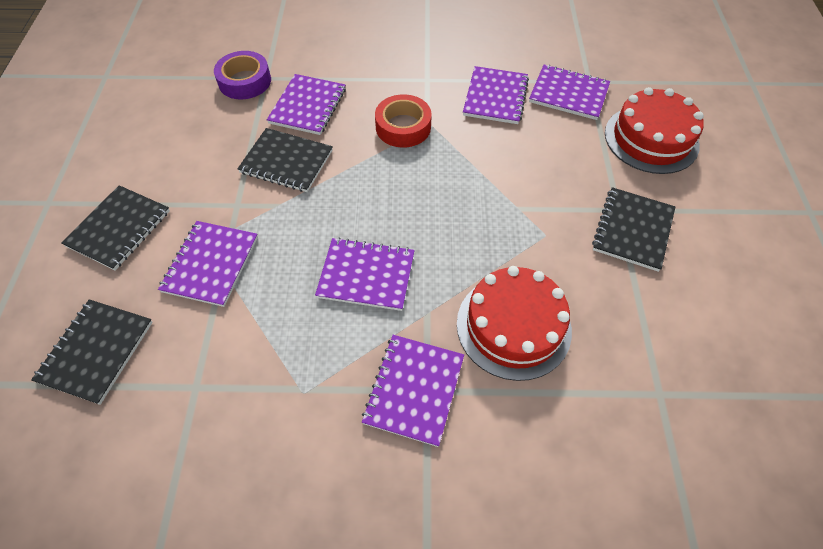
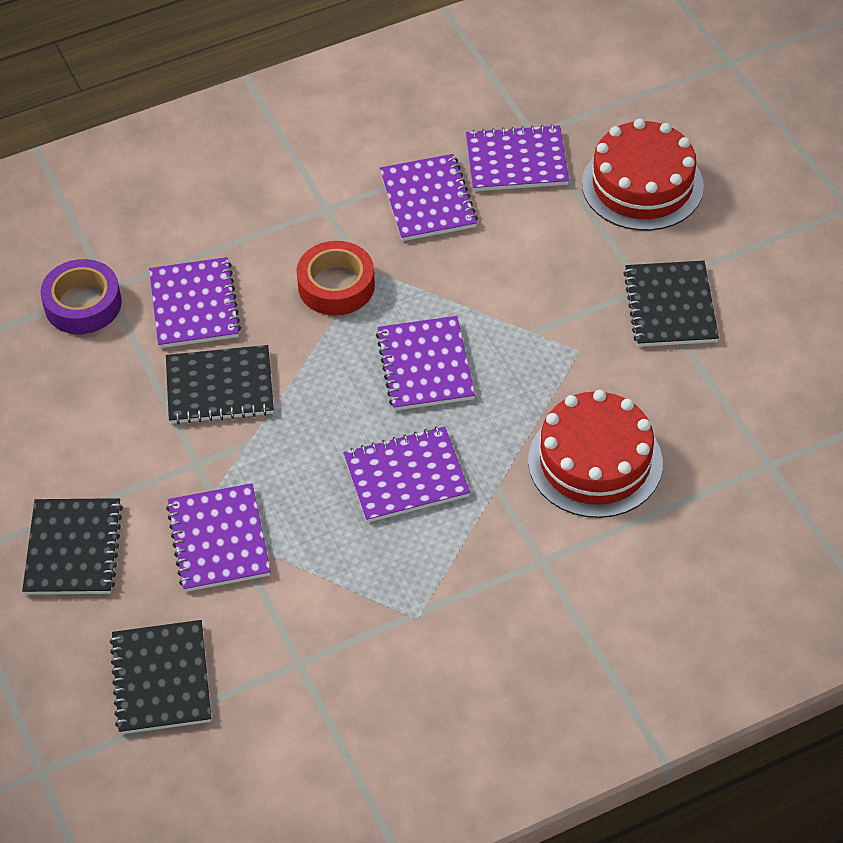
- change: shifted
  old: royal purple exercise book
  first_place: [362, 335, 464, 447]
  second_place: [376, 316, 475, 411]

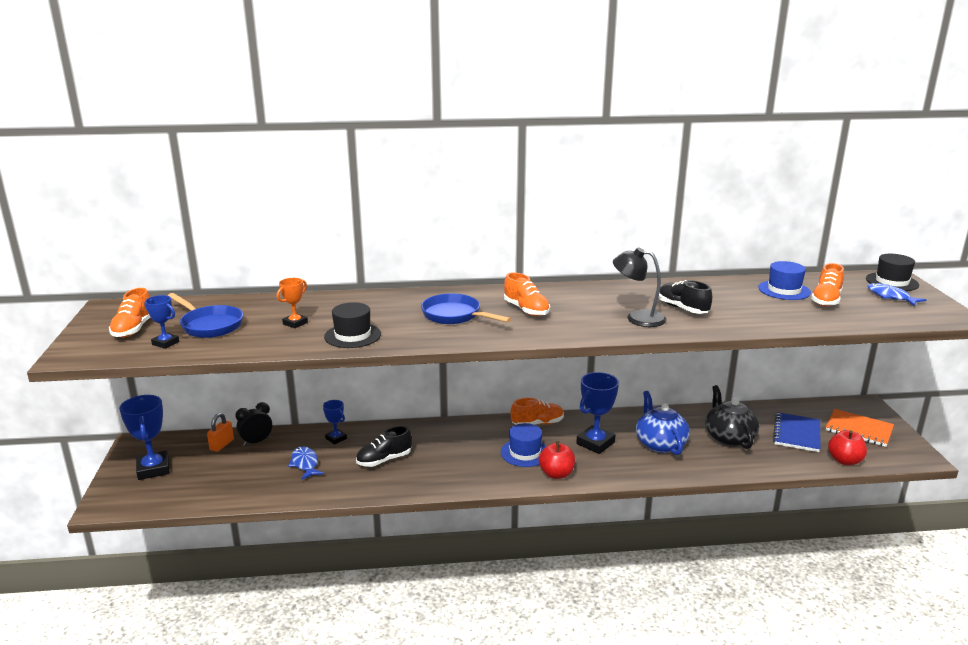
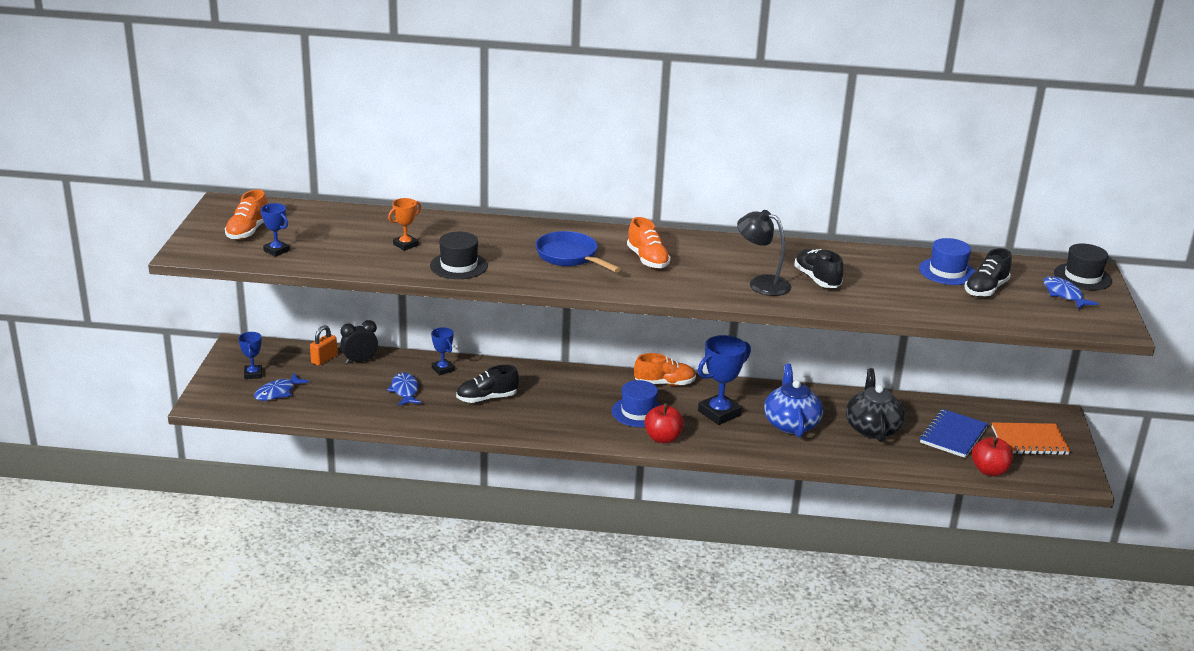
- change: repainted
  old: orange shoe
  new: jet-black shoe
  first_place: [811, 263, 844, 307]
  second_place: [965, 248, 1012, 297]
- change: gone
  old: cobalt frying pan
  first_place: [168, 293, 243, 338]
- change: scaled
  old: cobalt award cup
  first_place: [119, 395, 170, 480]
  second_place: [238, 332, 262, 379]
  factor: 0.56
- change: rotated
  old: orange exercise book
  first_place: [826, 409, 894, 447]
  second_place: [992, 422, 1070, 455]
  degrees: -45
- change: new
  new: cobalt fish figure
  second_place: [254, 373, 309, 401]

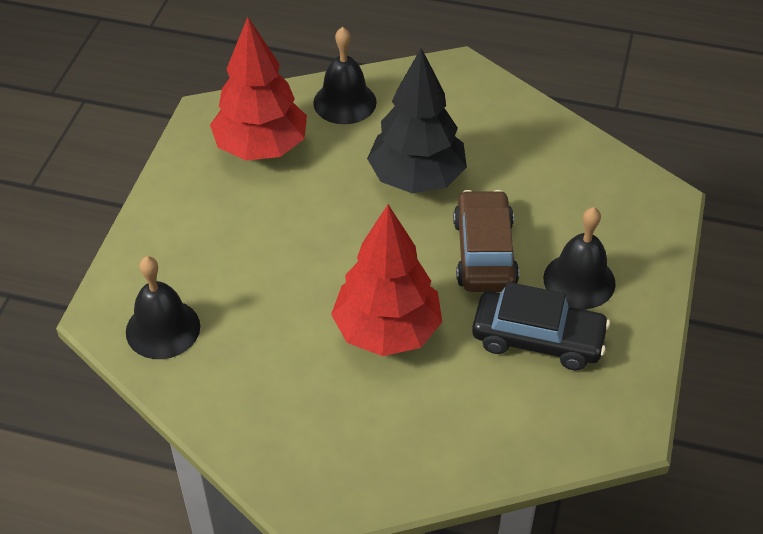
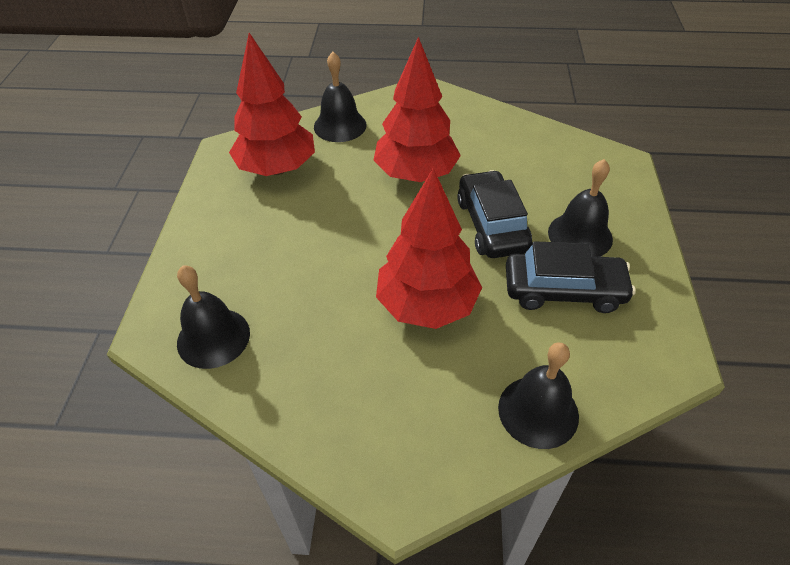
- change: repainted
  old: jet-black fir tree
  new: red fir tree
  first_place: [367, 48, 467, 194]
  second_place: [373, 37, 461, 182]
- change: repainted
  old: brown toy car
  new: jet-black toy car
  first_place: [453, 190, 519, 292]
  second_place: [457, 170, 532, 258]
- change: new
  new: jet-black hand bell
  second_place: [498, 342, 579, 449]

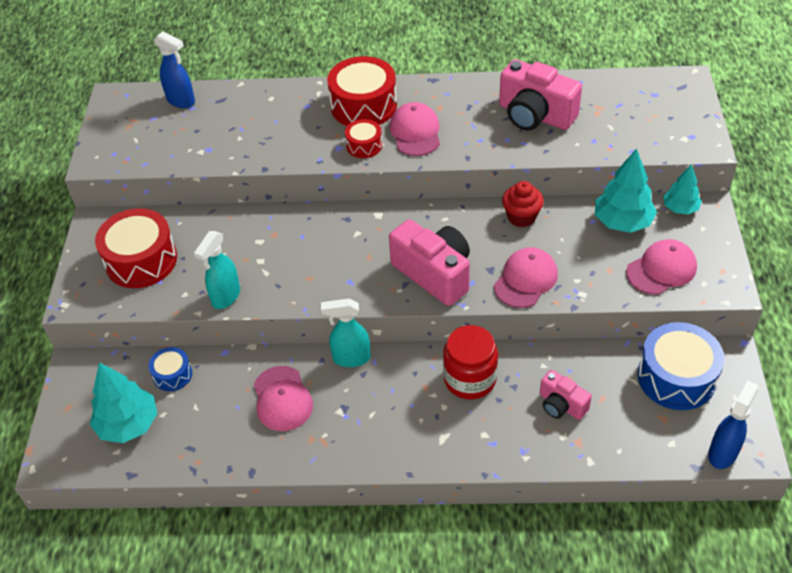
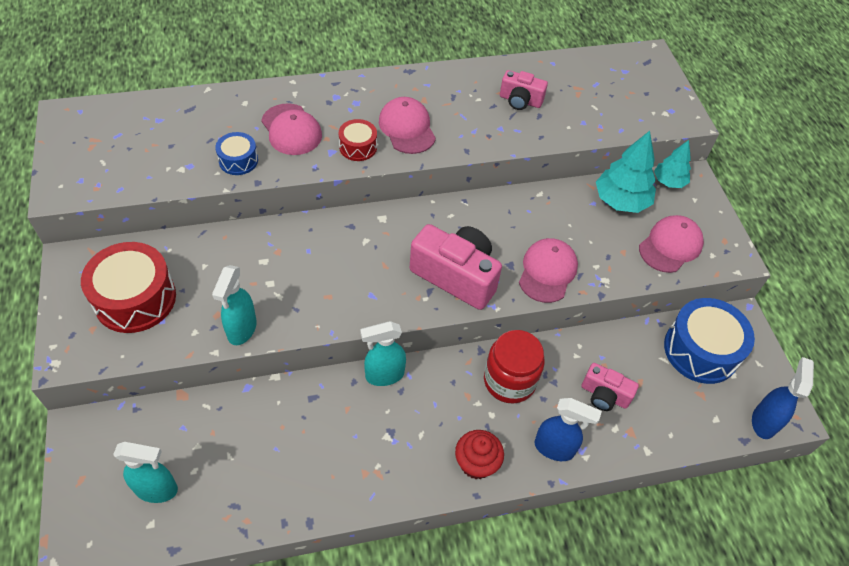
- change: shifted
  old: cobalt sprayer
  first_place: [154, 31, 195, 108]
  second_place: [534, 398, 602, 461]
- change: gone
  old: red drum
  first_place: [327, 56, 397, 126]
- change: scaled
  old: rosy photo camera
  first_place: [499, 59, 582, 131]
  second_place: [500, 70, 548, 110]
  factor: 0.56
- change: shifted
  old: red fairy cake
  first_place: [502, 181, 544, 227]
  second_place: [455, 430, 504, 479]
- change: shifted
  old: cobalt drum
  first_place: [149, 347, 192, 391]
  second_place: [215, 132, 258, 175]
- change: swapped
  old: teal fir tree
  new: teal sprayer
  first_place: [90, 362, 157, 443]
  second_place: [113, 442, 178, 503]
- change: shifted
  old: rosy cap
  first_place: [254, 366, 313, 431]
  second_place: [261, 103, 322, 155]

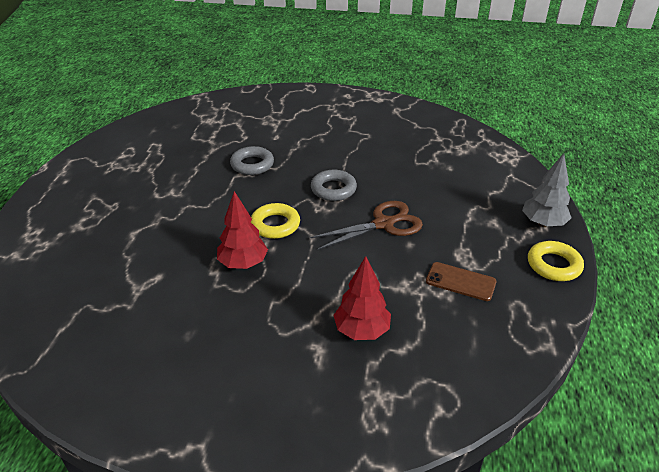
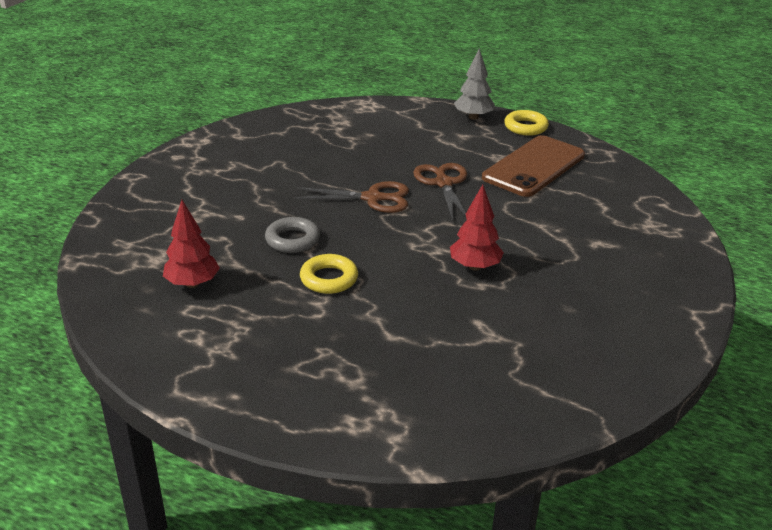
- change: swapped
  old: gray hoop
  new: brown pair of scissors
  first_place: [311, 170, 357, 201]
  second_place: [293, 181, 409, 213]
- change: shifted
  old: bright yellow hoop
  first_place: [251, 203, 300, 239]
  second_place: [300, 254, 358, 294]
- change: shifted
  old: red fir tree
  first_place: [333, 256, 391, 340]
  second_place: [163, 200, 220, 288]
- change: scaled
  old: brown phone
  first_place: [426, 262, 497, 301]
  second_place: [482, 135, 585, 197]
  factor: 2.03

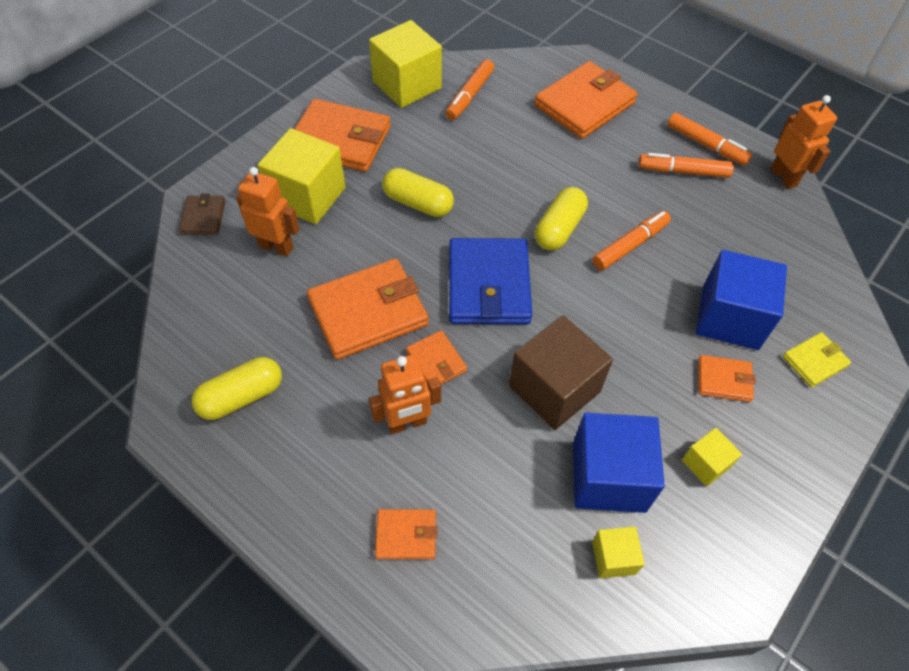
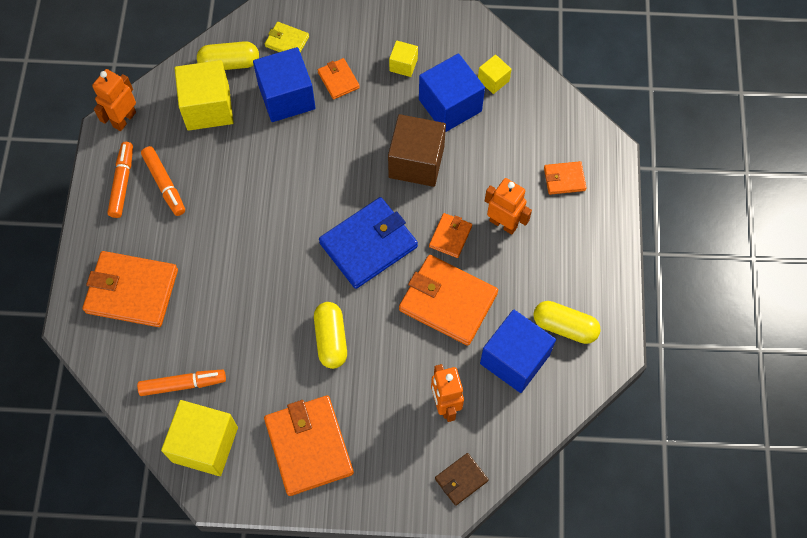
- change: shifted
  old: bright yellow cube
  first_place: [258, 128, 346, 224]
  second_place: [175, 60, 234, 131]
- change: shifted
  old: bright yellow pill shape
  first_place: [535, 187, 588, 250]
  second_place: [197, 41, 259, 70]
- change: gone
  old: orange felt pen
  first_place: [592, 211, 671, 271]
- change: rotated
  old: orange billfold
  first_place: [375, 509, 437, 559]
  second_place: [544, 161, 587, 195]
  degrees: -60
- change: new
  new: cobalt cube
  second_place: [480, 309, 556, 393]

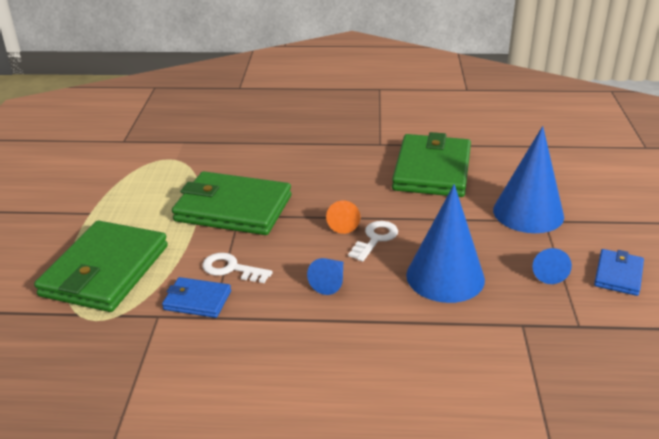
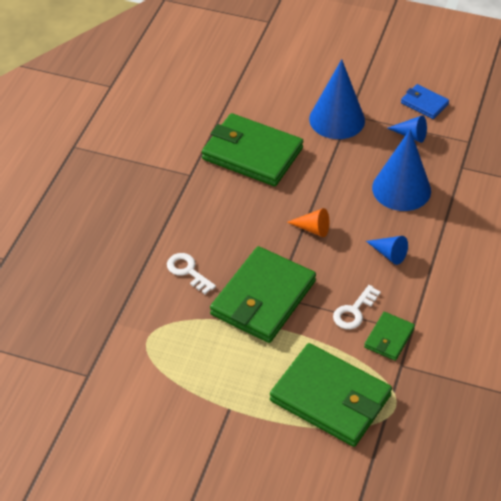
- change: shifted
  old: pure white door key
  first_place: [348, 221, 398, 262]
  second_place: [167, 253, 216, 294]
- change: repainted
  old: cobalt billfold
  new: leaf-green billfold
  first_place: [162, 277, 231, 318]
  second_place: [364, 312, 415, 361]

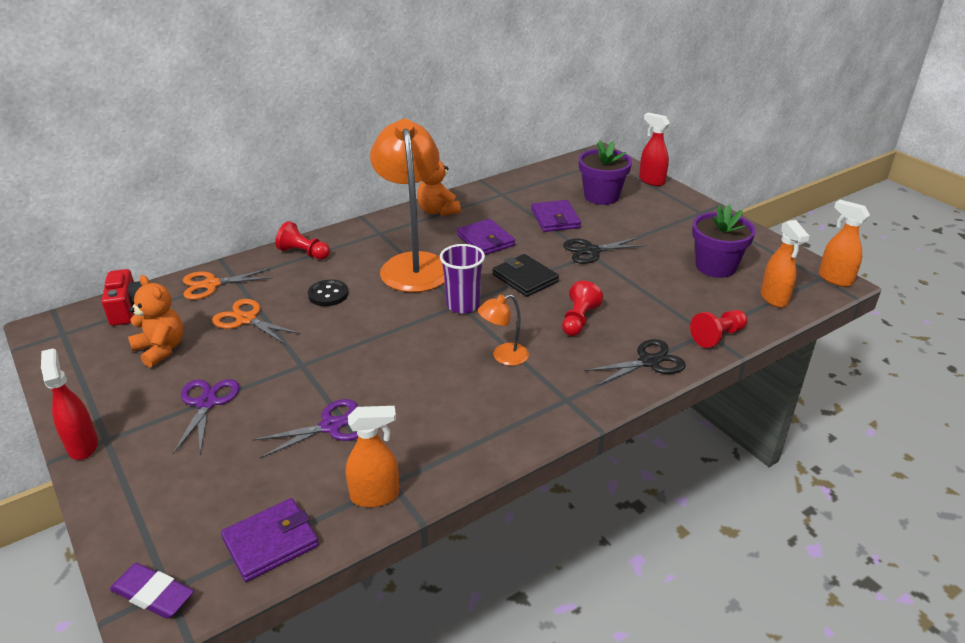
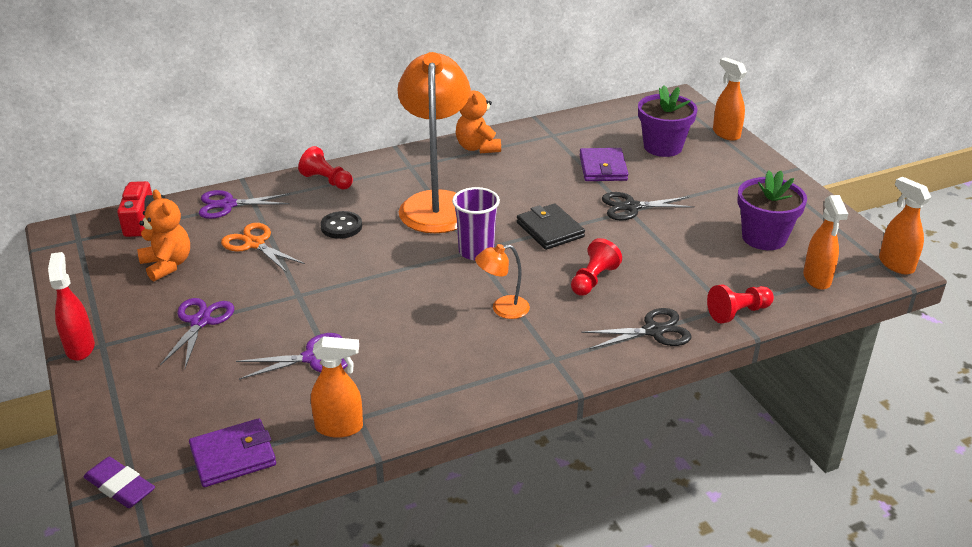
- change: repainted
  old: red sprayer
  new: orange sprayer
  first_place: [639, 112, 670, 186]
  second_place: [713, 57, 747, 141]
- change: gone
  old: royal purple billfold
  first_place: [457, 219, 515, 255]
- change: repainted
  old: orange pair of scissors
  new: royal purple pair of scissors
  first_place: [183, 268, 273, 300]
  second_place: [199, 190, 290, 219]

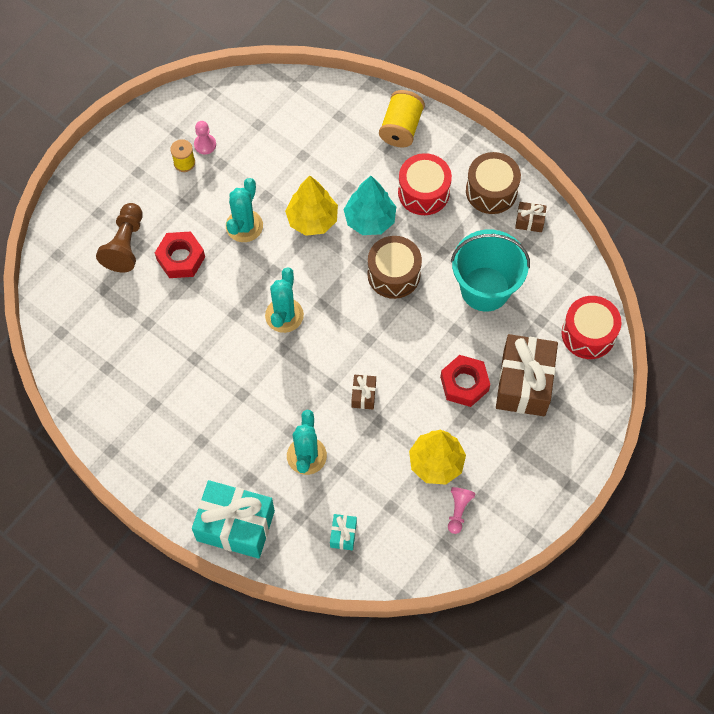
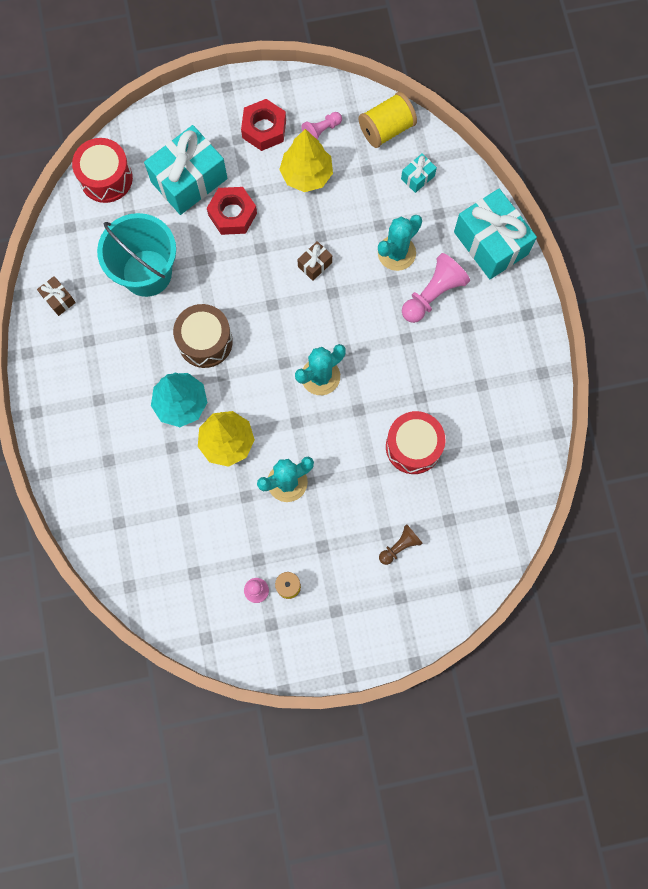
- change: shifted
  old: bright yellow spool
  first_place: [379, 90, 425, 148]
  second_place: [359, 92, 417, 148]
- change: gone
  old: brown drum
  first_place: [466, 152, 521, 214]
- change: shifted
  old: red drum
  first_place: [398, 153, 452, 215]
  second_place: [386, 411, 445, 474]
- change: scaled
  old: brown chess pawn
  first_place: [96, 203, 143, 273]
  second_place: [379, 524, 423, 565]
  factor: 0.59
- change: shifted
  old: red hexagon nut
  first_place: [155, 231, 205, 278]
  second_place: [241, 99, 286, 151]
- change: repainted
  old: brown gift
  new: teal gift
  first_place: [496, 334, 558, 416]
  second_place: [144, 125, 227, 215]
- change: new
  new: rosy chess pawn
  second_place: [402, 253, 470, 323]

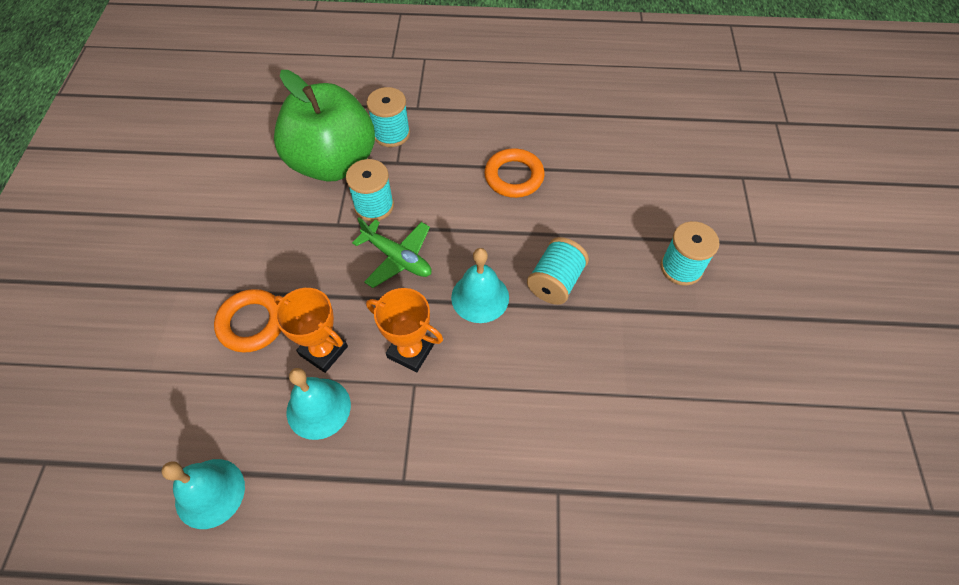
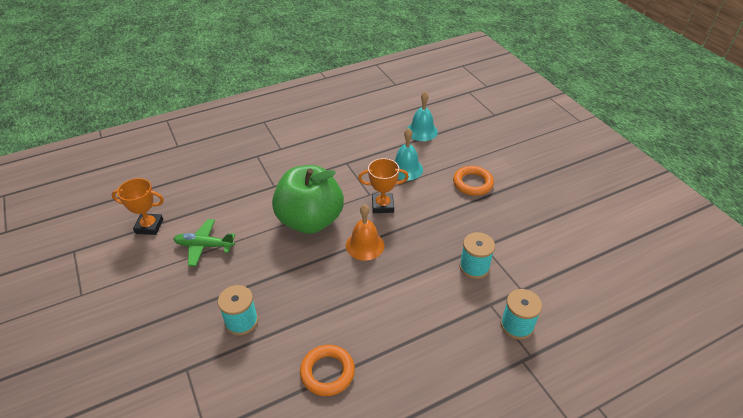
- change: shifted
  old: leaf-green toy apple
  first_place: [274, 70, 375, 181]
  second_place: [272, 165, 344, 234]
- change: shifted
  old: orange hoop
  first_place: [484, 148, 545, 198]
  second_place: [300, 345, 355, 396]
- change: shifted
  old: leaf-green plane
  first_place: [352, 218, 432, 288]
  second_place: [174, 219, 235, 266]
- change: gone
  old: teal spool
  first_place: [527, 237, 589, 305]
- change: repainted
  old: teal hand bell
  new: orange hand bell
  first_place: [451, 248, 509, 323]
  second_place: [346, 204, 384, 261]
- change: shifted
  old: orange award cup
  first_place: [274, 288, 348, 373]
  second_place: [112, 178, 164, 235]

